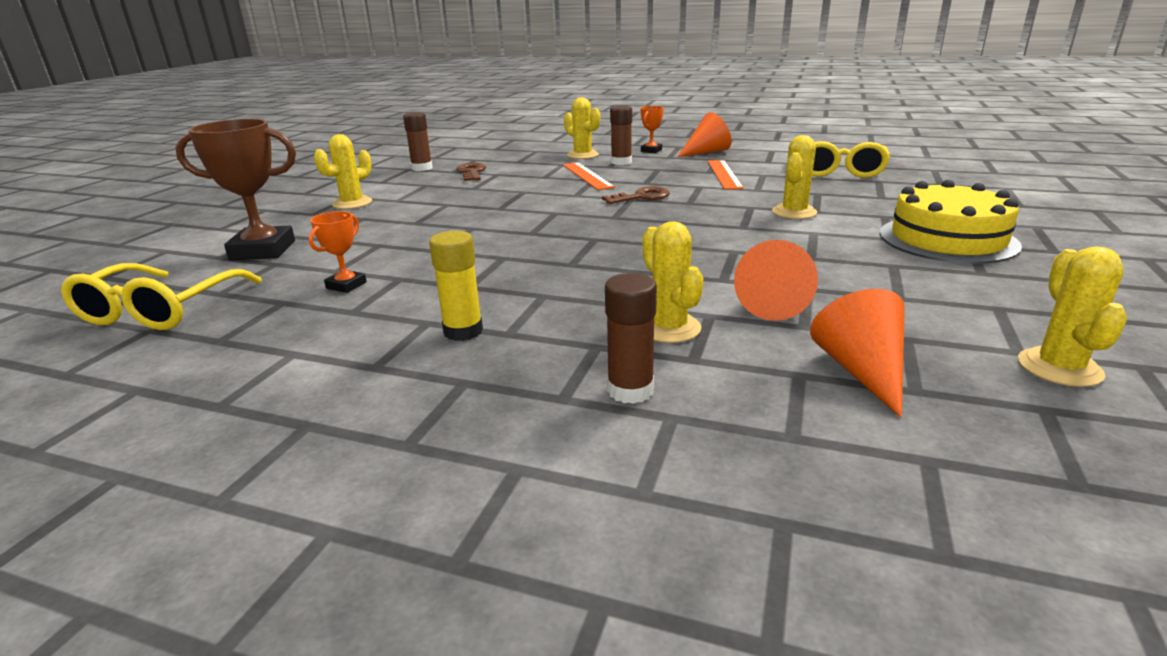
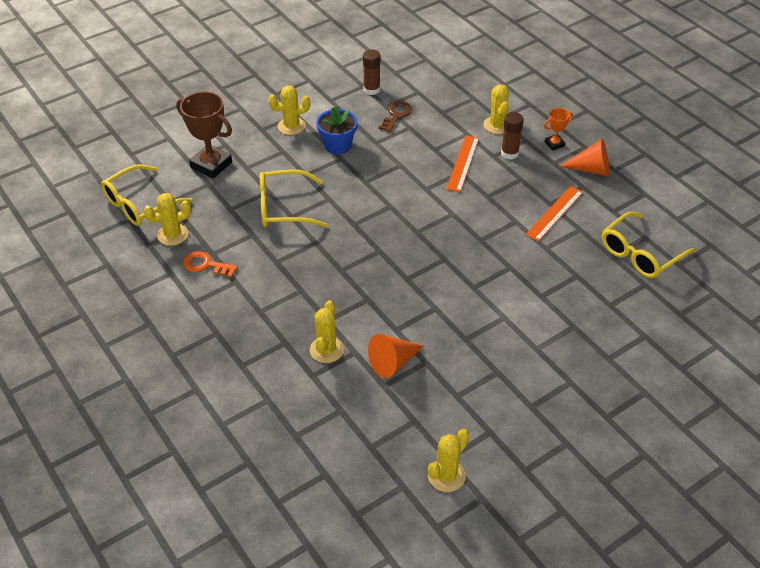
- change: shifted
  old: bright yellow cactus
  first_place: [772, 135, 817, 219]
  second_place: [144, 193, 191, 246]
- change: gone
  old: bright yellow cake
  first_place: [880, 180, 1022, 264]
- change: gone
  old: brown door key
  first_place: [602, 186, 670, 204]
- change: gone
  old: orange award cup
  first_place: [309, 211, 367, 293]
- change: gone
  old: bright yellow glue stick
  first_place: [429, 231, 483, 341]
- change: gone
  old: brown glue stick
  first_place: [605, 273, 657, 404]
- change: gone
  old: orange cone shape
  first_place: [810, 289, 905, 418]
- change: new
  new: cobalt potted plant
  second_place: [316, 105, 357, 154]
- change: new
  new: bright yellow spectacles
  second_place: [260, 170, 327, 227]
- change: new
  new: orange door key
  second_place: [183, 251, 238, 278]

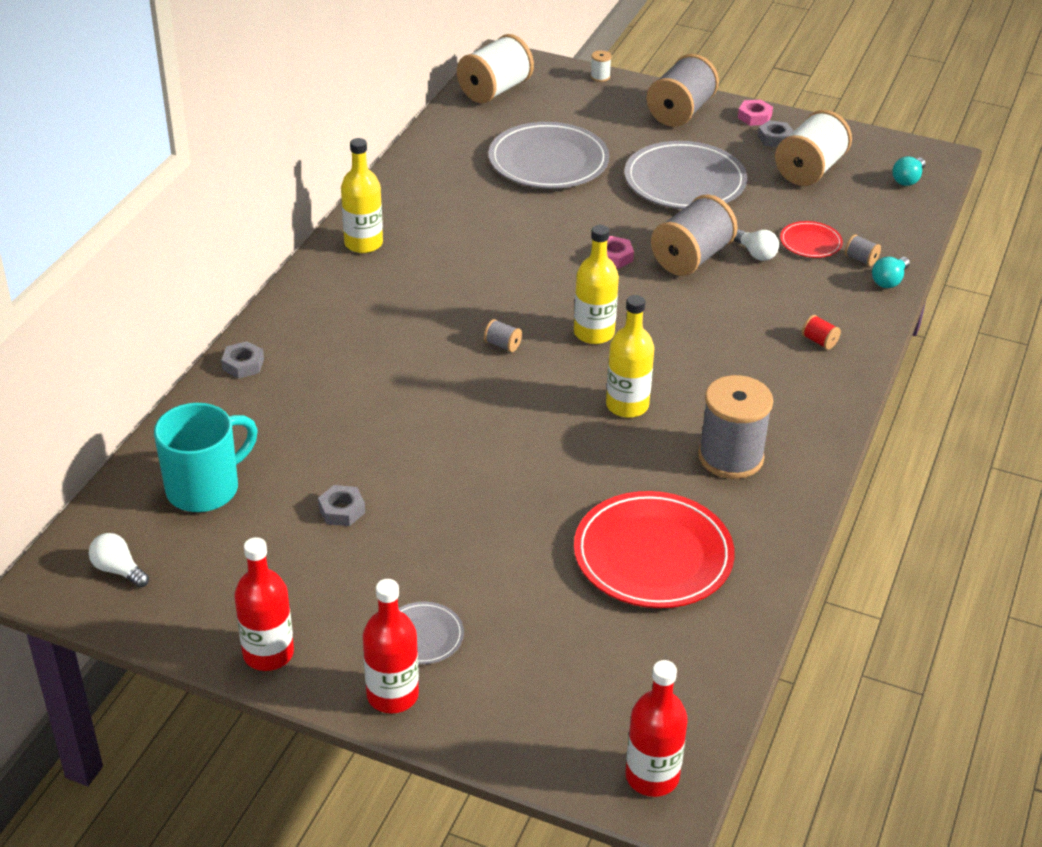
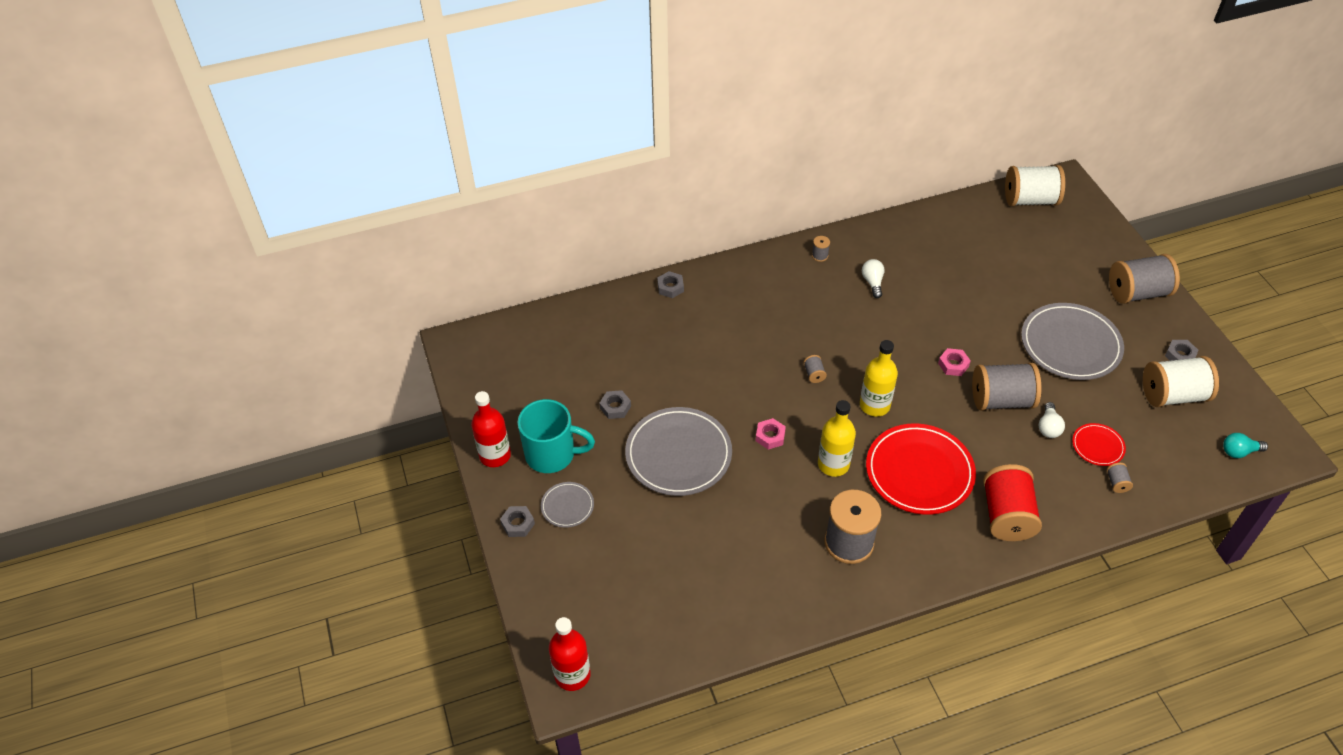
- change: gone
  old: pure white spool
  first_place: [590, 50, 612, 82]
- change: shifted
  old: rosy hexagon nut
  first_place: [738, 100, 773, 126]
  second_place: [756, 418, 786, 450]
- change: shifted
  old: gray flat dish
  first_place: [488, 122, 609, 189]
  second_place: [625, 407, 732, 496]
- change: swapped
  old: bright yellow drink bottle
  new: gray spool
  first_place: [341, 138, 383, 253]
  second_place: [812, 236, 830, 262]
- change: gone
  old: teal light bulb
  first_place: [872, 257, 910, 288]
- change: scaled
  old: red spool
  first_place: [802, 315, 841, 350]
  second_place: [983, 464, 1042, 541]
  factor: 2.46
- change: shifted
  old: teal tea mug
  first_place: [154, 403, 258, 512]
  second_place: [517, 399, 595, 473]
- change: shifted
  old: red flat dish
  first_place: [574, 491, 735, 608]
  second_place: [866, 423, 976, 515]
- change: shifted
  old: pure white light bulb
  first_place: [89, 533, 149, 588]
  second_place: [862, 259, 885, 298]
- change: swapped
  old: red drink bottle
  new: gray hexagon nut
  first_place: [363, 579, 419, 713]
  second_place: [500, 506, 535, 537]

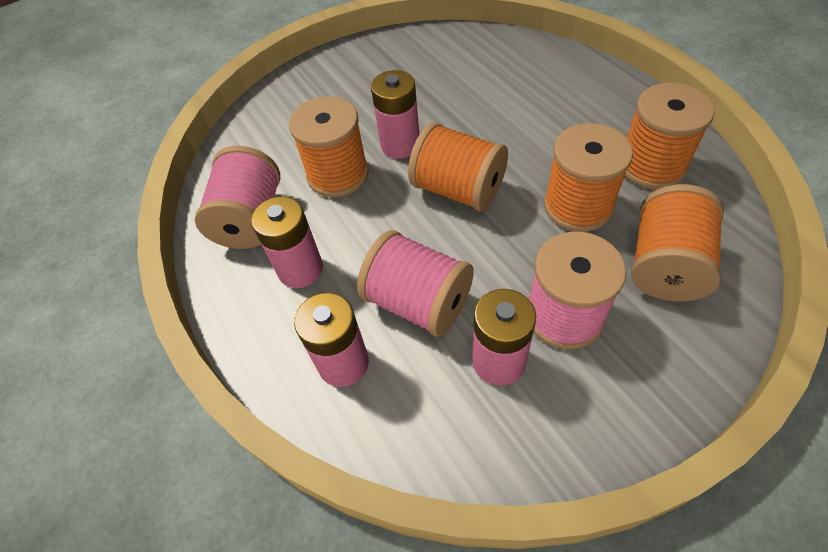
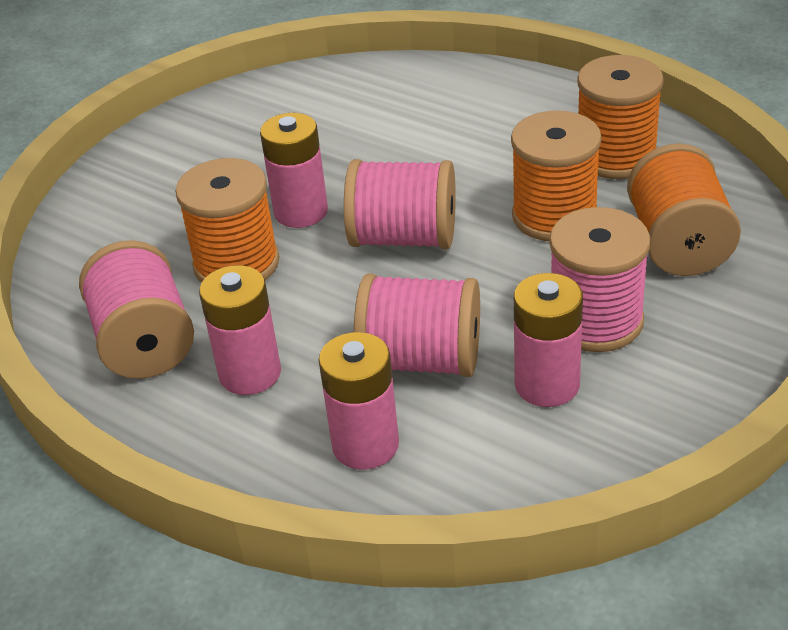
- change: repainted
  old: orange spool
  new: rosy spool
  first_place: [408, 122, 508, 212]
  second_place: [344, 159, 456, 249]

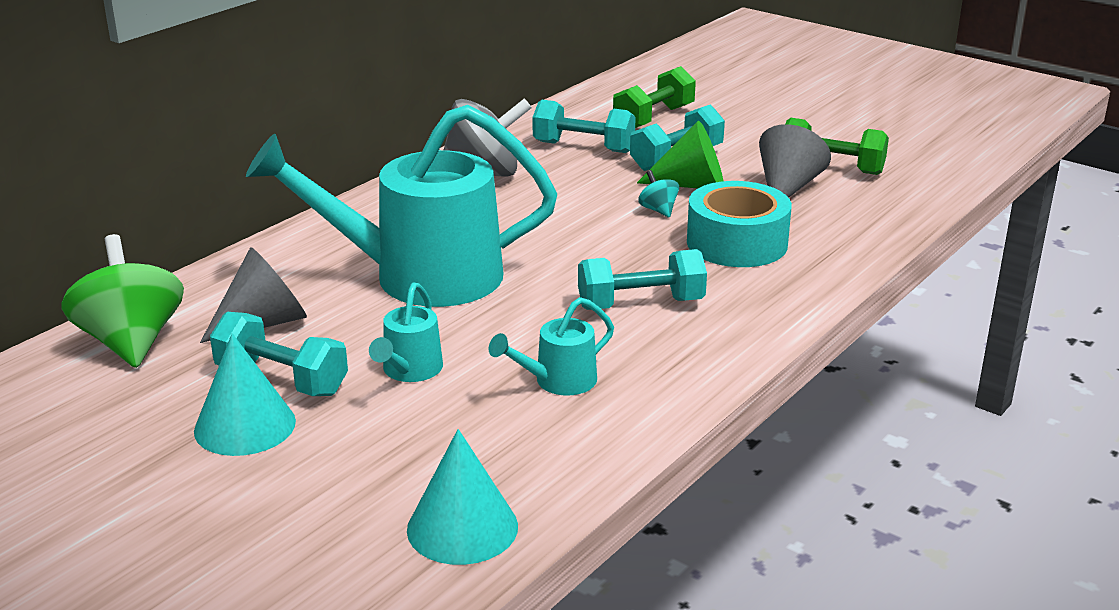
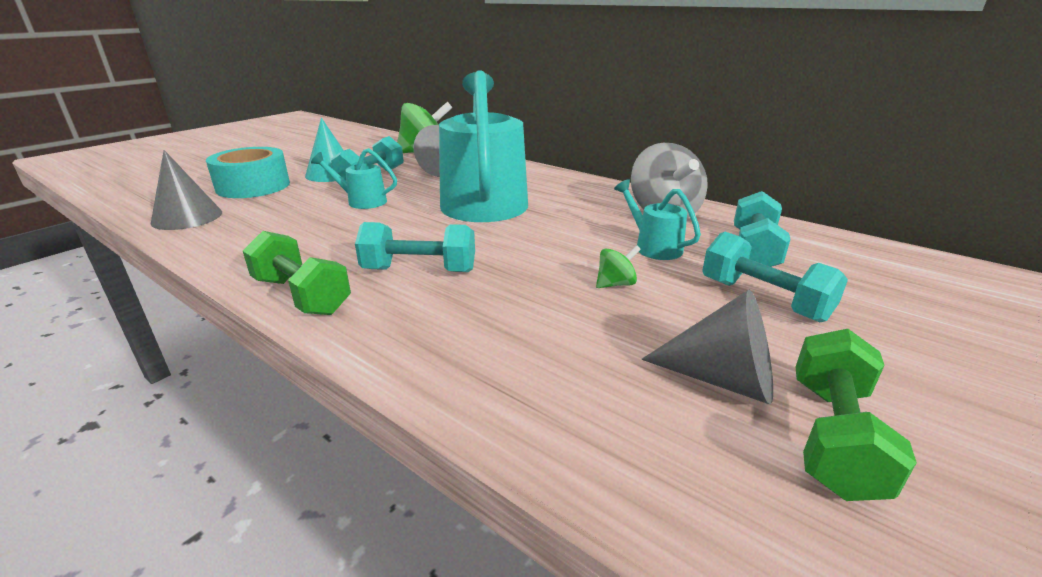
- change: shifted
  old: leaf-green free weight
  first_place: [613, 66, 696, 128]
  second_place: [243, 231, 351, 315]
- change: gone
  old: leaf-green cone shape
  first_place: [637, 121, 724, 188]
- change: repainted
  old: teal spinning top
  new: leaf-green spinning top
  first_place: [638, 170, 679, 218]
  second_place: [596, 245, 641, 288]
- change: shifted
  old: teal roll of tape
  first_place: [687, 181, 792, 267]
  second_place: [206, 147, 290, 198]
- change: rotated
  old: teal free weight
  first_place: [578, 249, 707, 310]
  second_place: [355, 222, 475, 272]
  degrees: -75
- change: shifted
  old: teal watering pot
  first_place: [489, 297, 614, 395]
  second_place: [614, 179, 701, 260]
- change: repainted
  old: teal cone shape
  new: gray cone shape
  first_place: [407, 429, 518, 565]
  second_place: [151, 150, 222, 230]

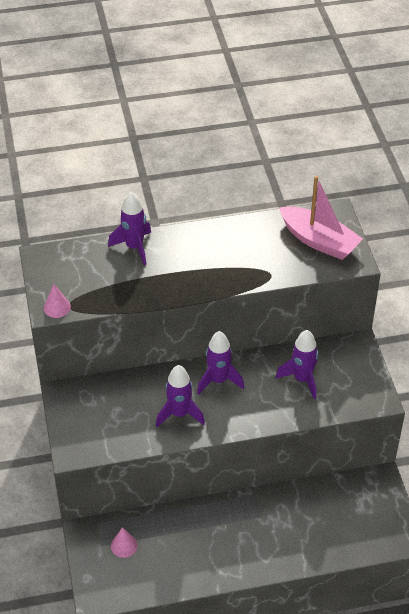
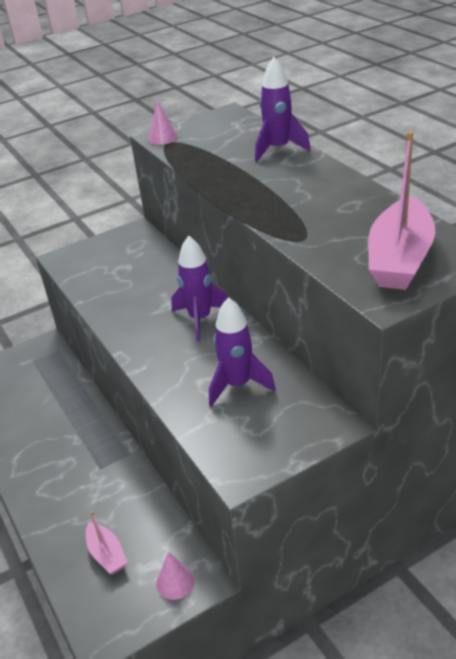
- change: gone
  old: royal purple toy rocket
  first_place: [156, 365, 205, 427]
- change: shifted
  old: rosy cone shape
  first_place: [111, 527, 138, 558]
  second_place: [156, 552, 195, 600]
- change: new
  new: rosy sailboat
  second_place: [86, 511, 127, 575]

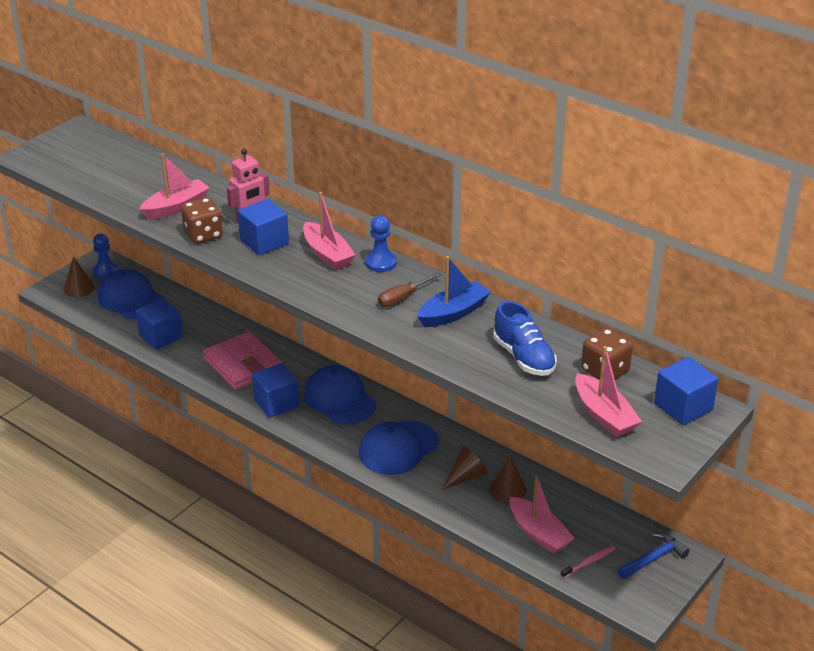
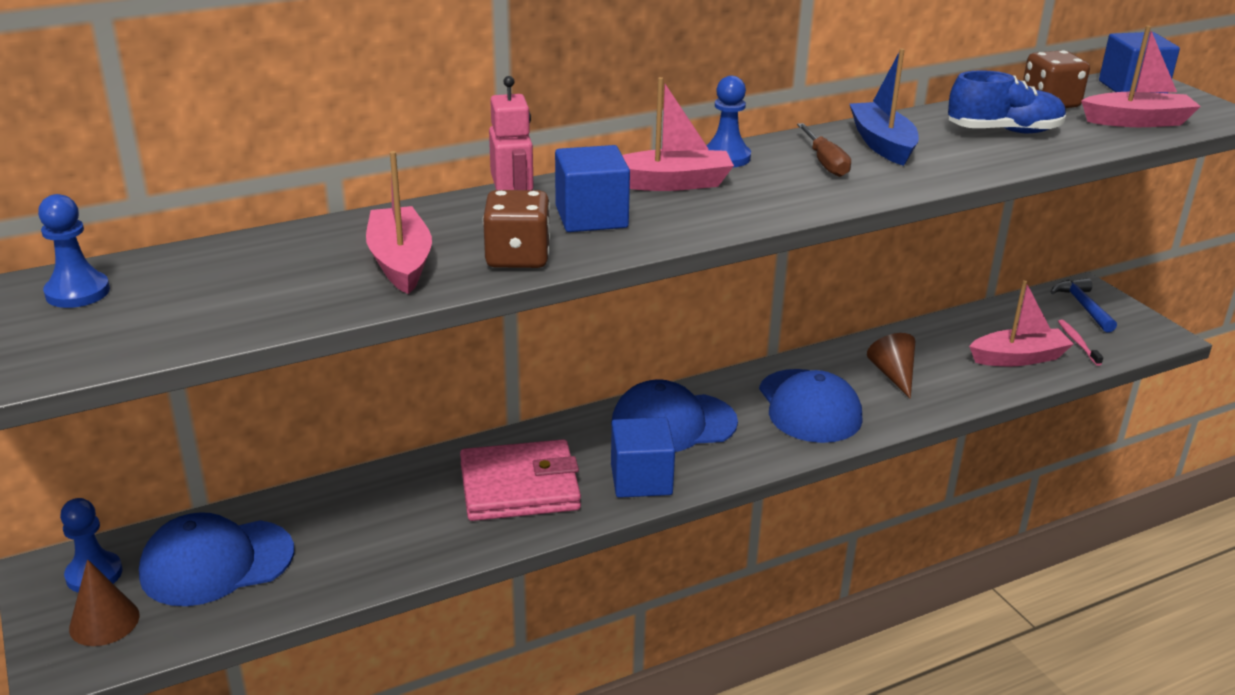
- change: gone
  old: cobalt cube
  first_place: [136, 298, 183, 350]
- change: gone
  old: brown cone shape
  first_place: [490, 456, 527, 503]
- change: new
  new: cobalt chess pawn
  second_place: [38, 194, 110, 308]

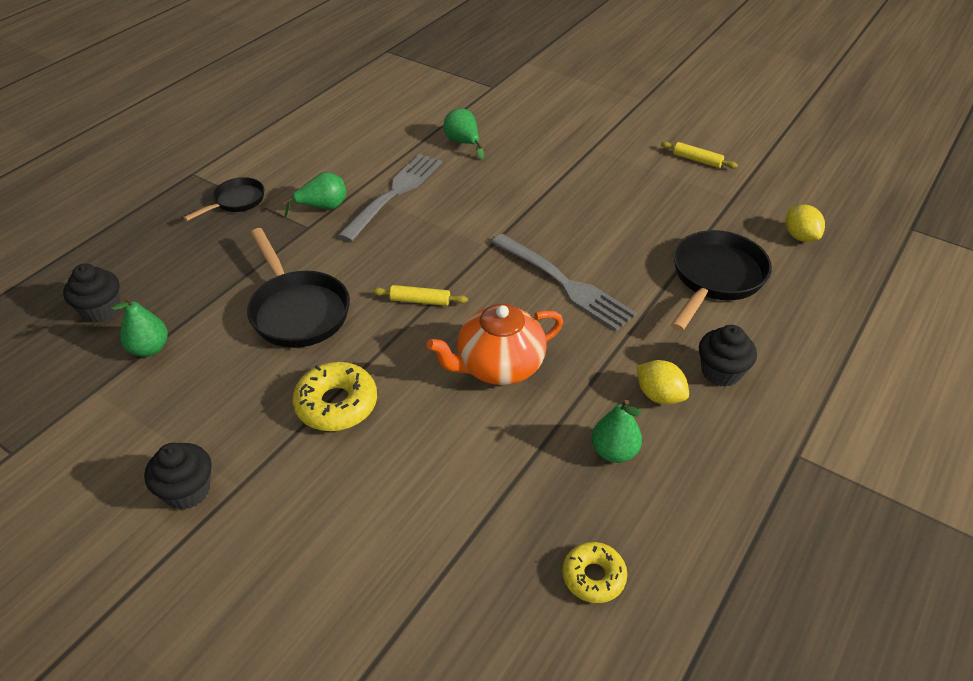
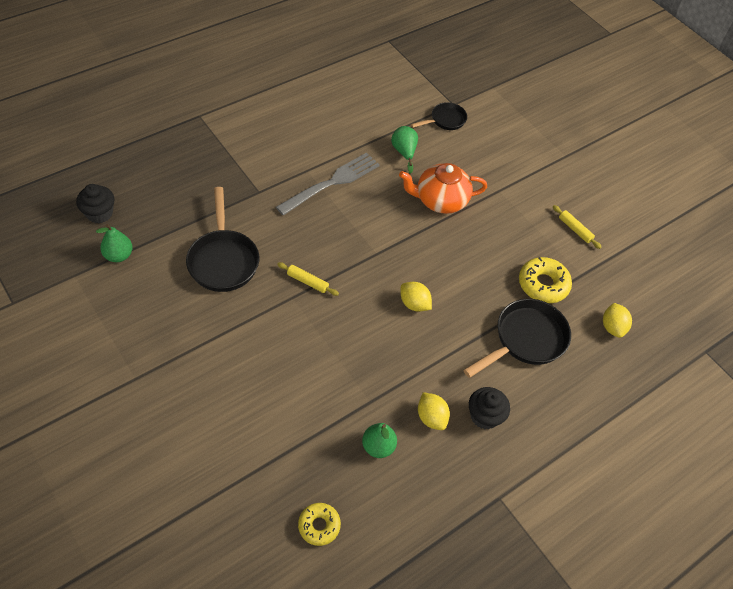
- change: gone
  old: leaf-green pear fruit
  first_place: [283, 172, 346, 217]
- change: shifted
  old: jet-black frying pan
  first_place: [183, 177, 264, 221]
  second_place: [411, 102, 467, 130]
- change: swapped
  old: gray fork
  new: bright yellow citrus fruit
  first_place: [491, 234, 637, 331]
  second_place: [400, 282, 432, 312]
- change: shifted
  old: orange teapot
  first_place: [427, 304, 563, 385]
  second_place: [399, 163, 487, 214]
- change: shifted
  old: bright yellow donut
  first_place: [293, 362, 377, 431]
  second_place: [519, 257, 572, 303]
- change: gone
  old: jet-black fairy cake
  first_place: [144, 443, 212, 510]

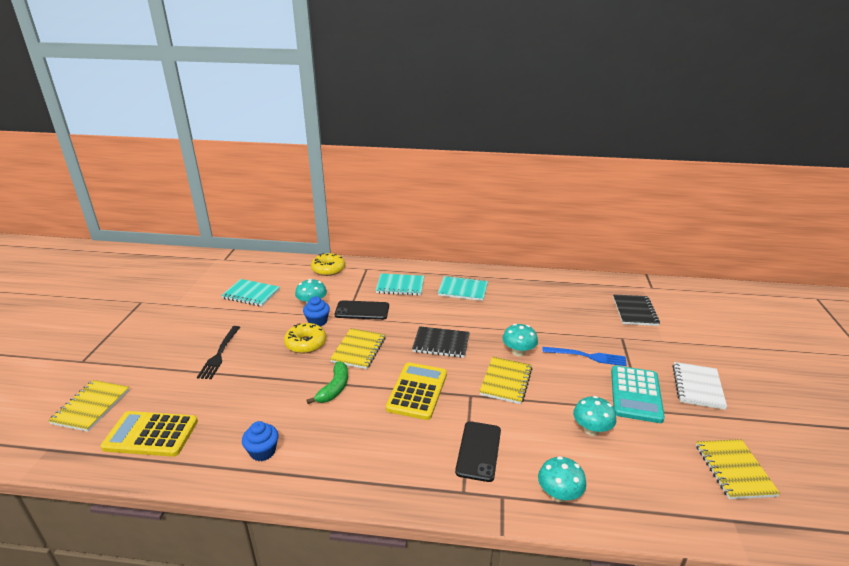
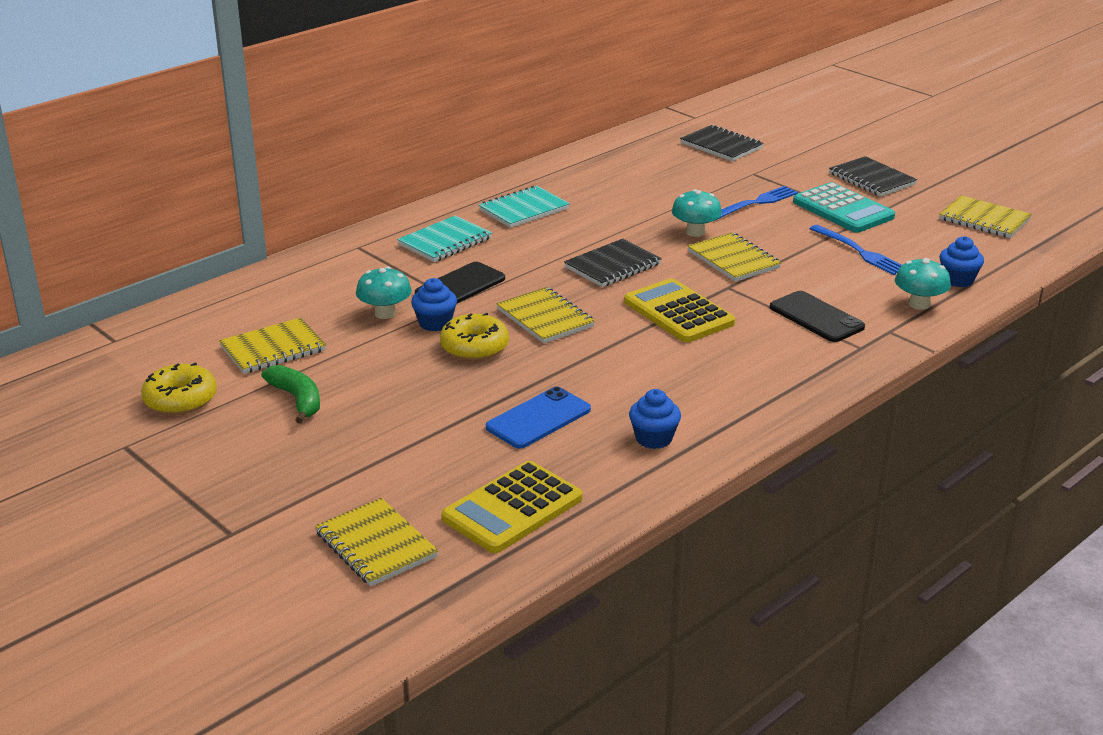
- change: shifted
  old: bright yellow donut
  first_place: [311, 253, 345, 276]
  second_place: [141, 363, 217, 415]
- change: repainted
  old: teal exercise book
  new: bright yellow exercise book
  first_place: [221, 279, 280, 307]
  second_place: [219, 318, 326, 374]
- change: gone
  old: jet-black fork
  first_place: [197, 326, 240, 379]
- change: shifted
  old: leaf-green toy banana
  first_place: [306, 361, 348, 404]
  second_place: [261, 365, 320, 424]
- change: repainted
  old: pure white exercise book
  new: jet-black exercise book
  first_place: [673, 362, 727, 410]
  second_place: [829, 156, 917, 197]
- change: swapped
  old: teal fungus
  new: cobalt fork
  first_place: [573, 396, 616, 436]
  second_place: [809, 225, 902, 275]
- change: new
  new: cobalt fairy cake
  second_place: [940, 236, 984, 287]
- change: new
  new: cobalt phone
  second_place: [486, 387, 591, 448]

